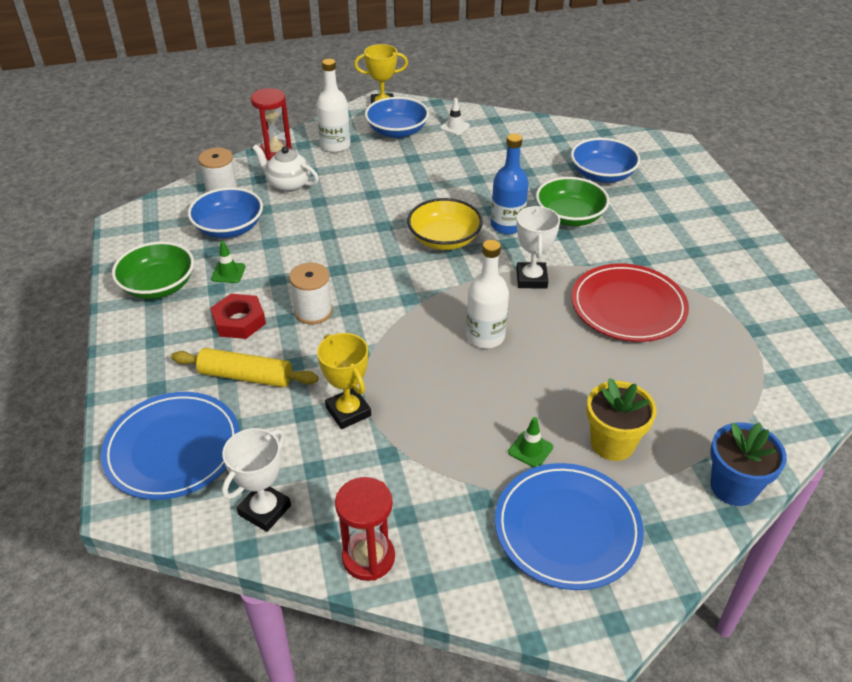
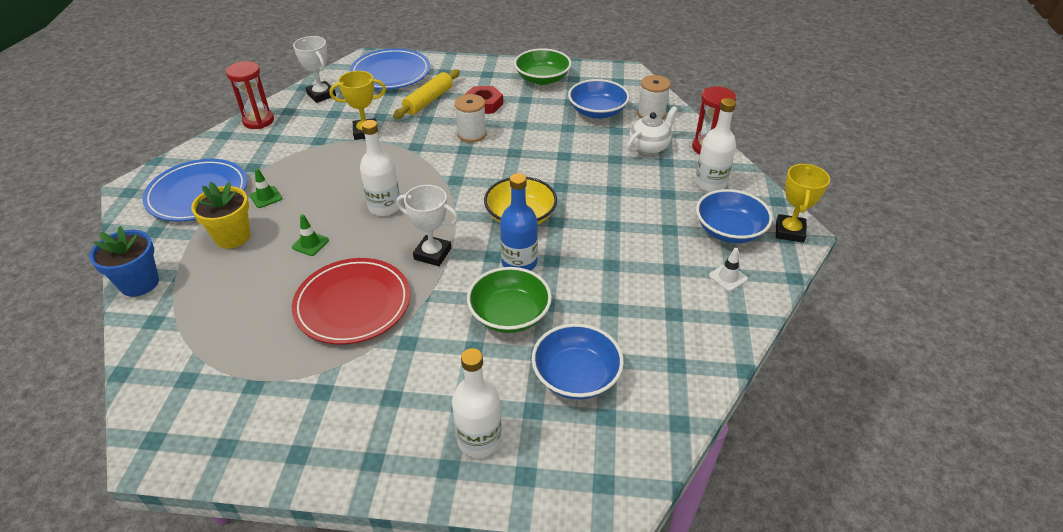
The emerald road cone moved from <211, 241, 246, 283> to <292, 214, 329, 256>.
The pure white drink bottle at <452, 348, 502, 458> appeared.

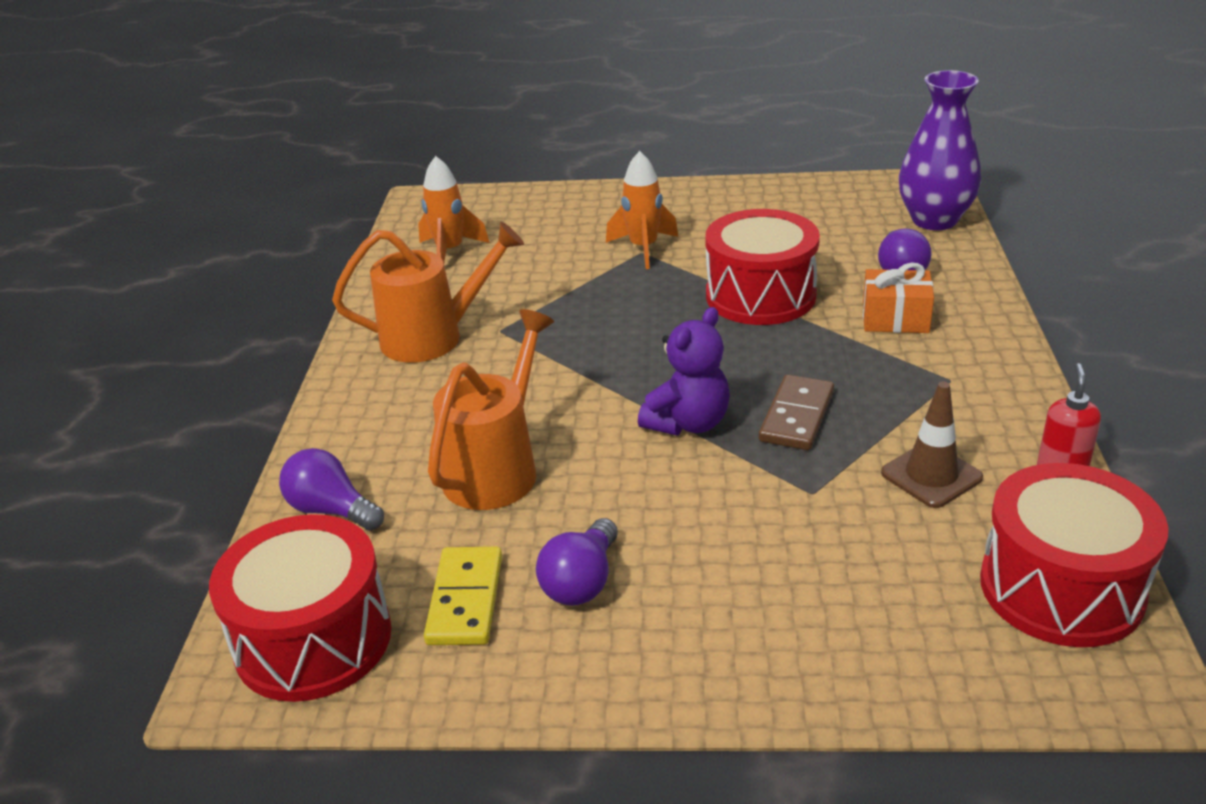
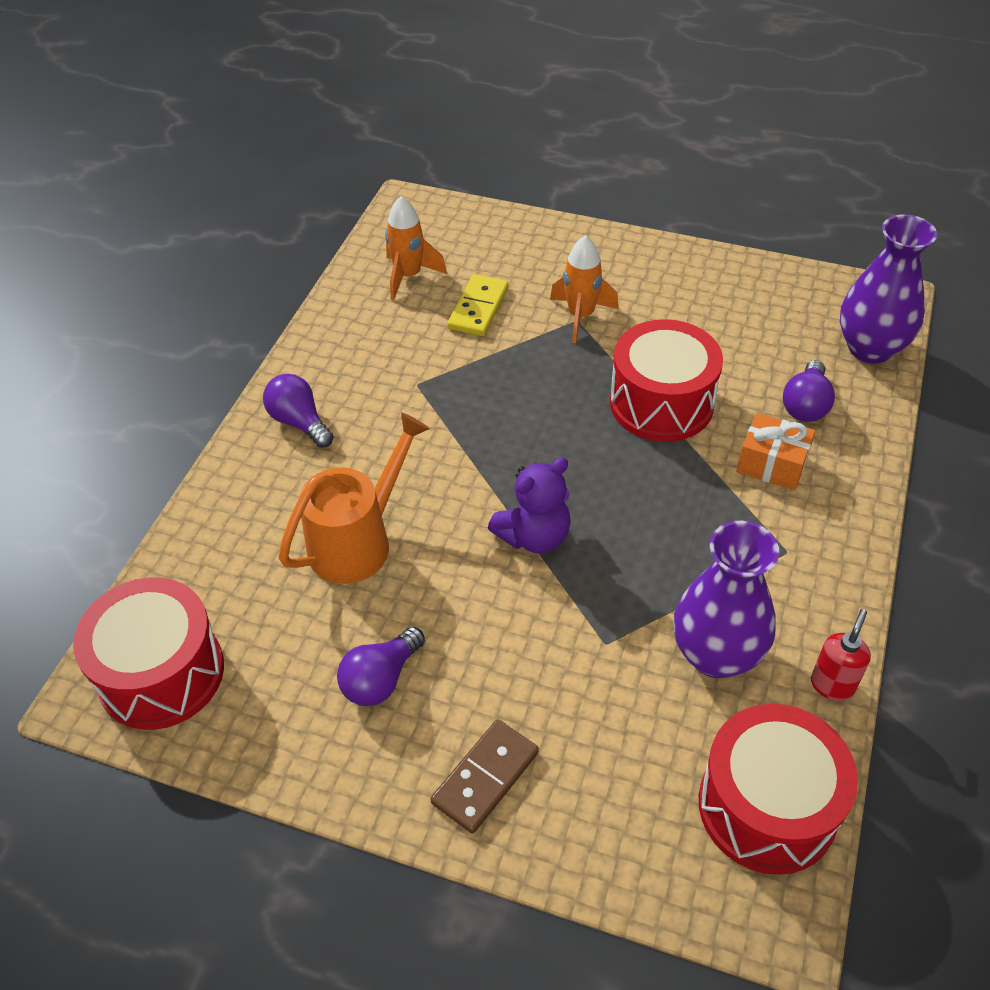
The violet light bulb moved from <279, 448, 384, 531> to <263, 374, 334, 448>.
The orange sprinkling can at <332, 222, 524, 363> disappeared.
The bright yellow domino moved from <424, 547, 502, 645> to <448, 274, 509, 336>.
The dark brown domino moved from <759, 375, 834, 450> to <430, 719, 539, 834>.
The dark brown road cone at <881, 382, 983, 508> was replaced by the violet tall vase at <673, 521, 779, 678>.

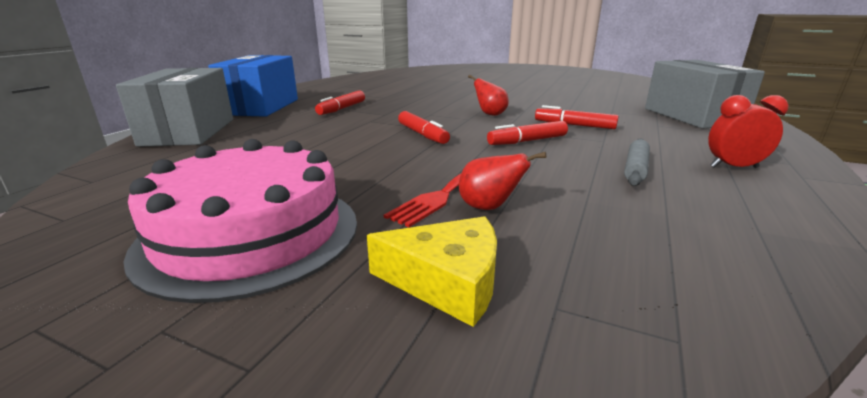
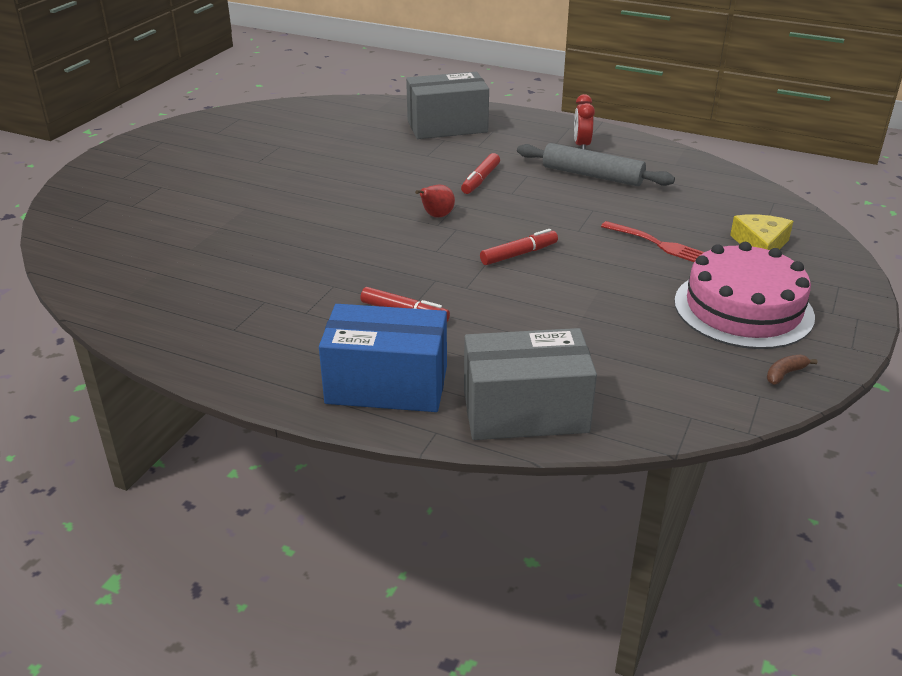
The scarlet pear fruit at <459, 152, 546, 210> disappeared.
The scarlet marker pen at <487, 121, 568, 145> disappeared.
The ash-grey dough roller at <624, 139, 650, 186> changed to 1.77 times the size.
The dark brown toy banana at <767, 354, 817, 384> appeared.

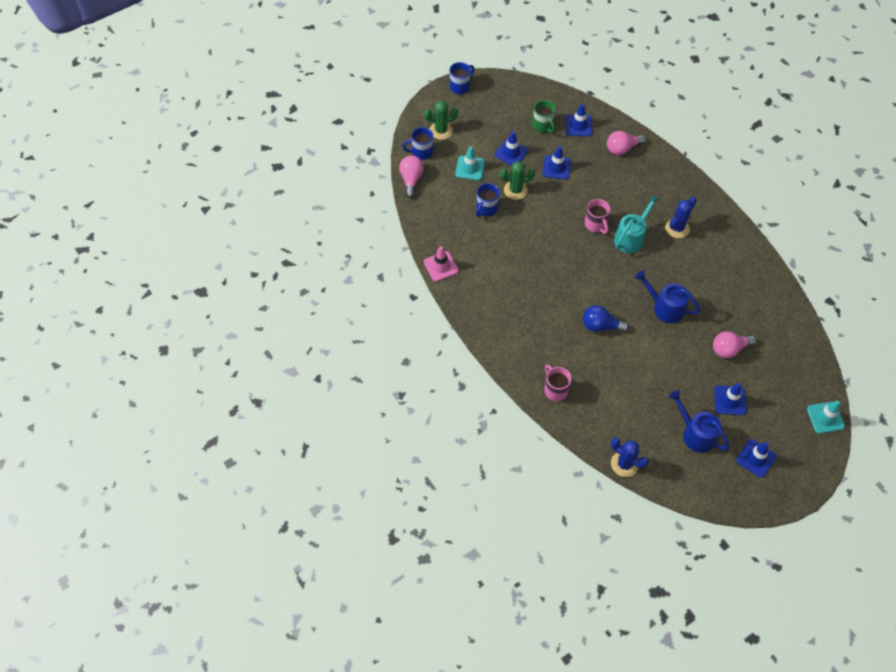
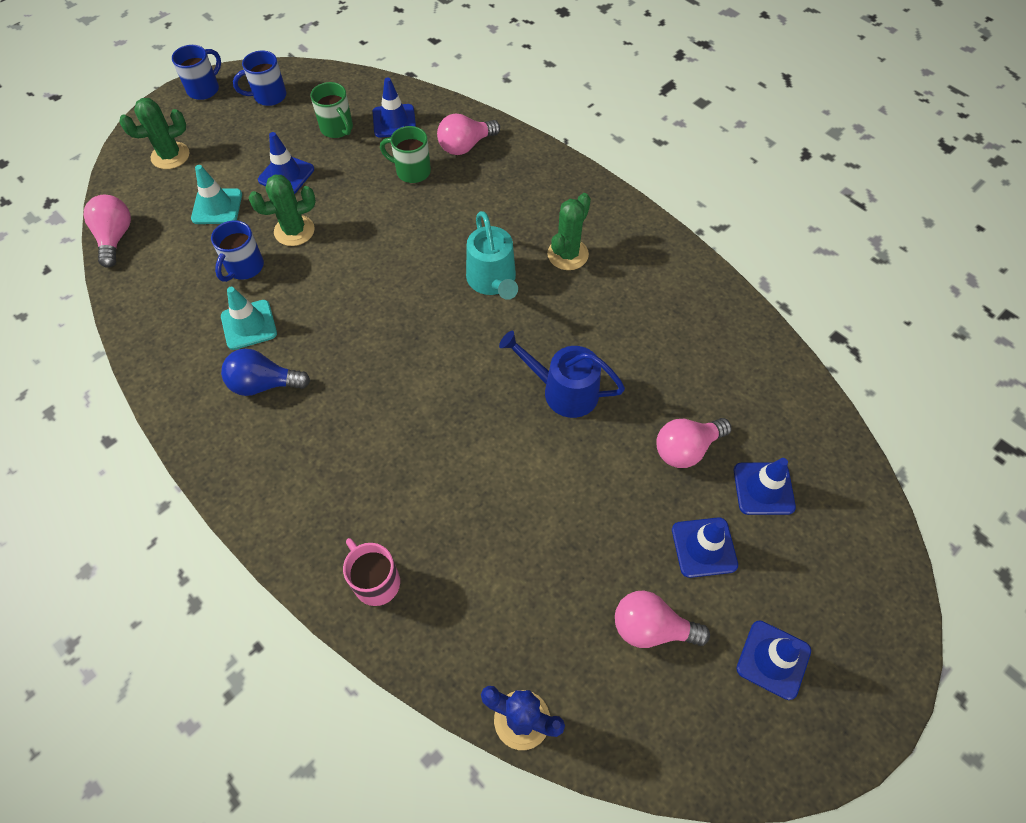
The cobalt coffee mug moved from <402, 127, 433, 160> to <233, 50, 286, 106>.
The rosy road cone at <424, 246, 459, 281> disappeared.
The cobalt road cone moved from <542, 146, 571, 180> to <734, 458, 796, 515>.
The cobalt light bulb moved from <583, 305, 629, 332> to <221, 349, 310, 396>.
The rosy coffee mug at <585, 199, 610, 234> disappeared.
The turquoise sprinkling can at <614, 195, 660, 253> turned 135 degrees clockwise.
The cobalt saguaro cactus at <665, 196, 697, 238> became the emerald saguaro cactus at <547, 193, 591, 270>.
The cobalt sprinkling can at <669, 390, 729, 453> was replaced by the rosy light bulb at <615, 590, 710, 648>.
The turquoise road cone moved from <807, 401, 845, 434> to <221, 287, 277, 350>.
The emerald coffee mug at <380, 126, 431, 183> appeared.

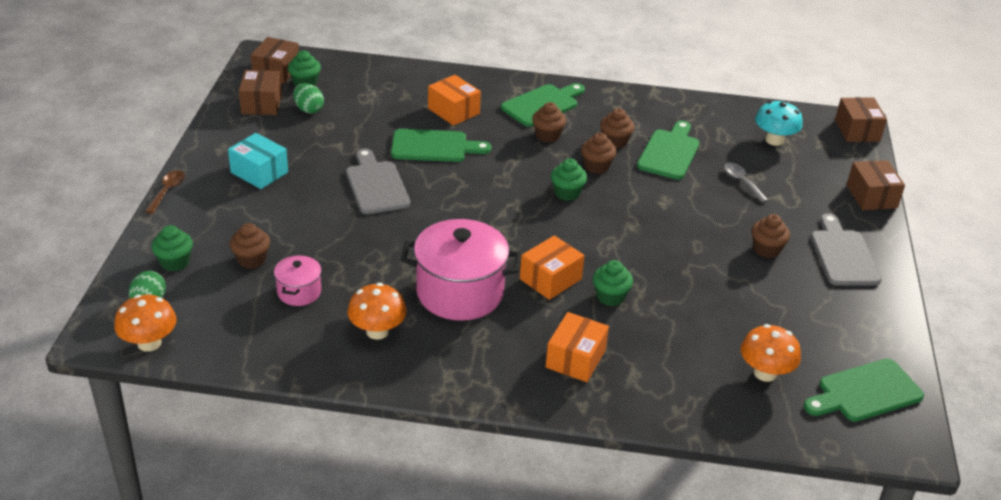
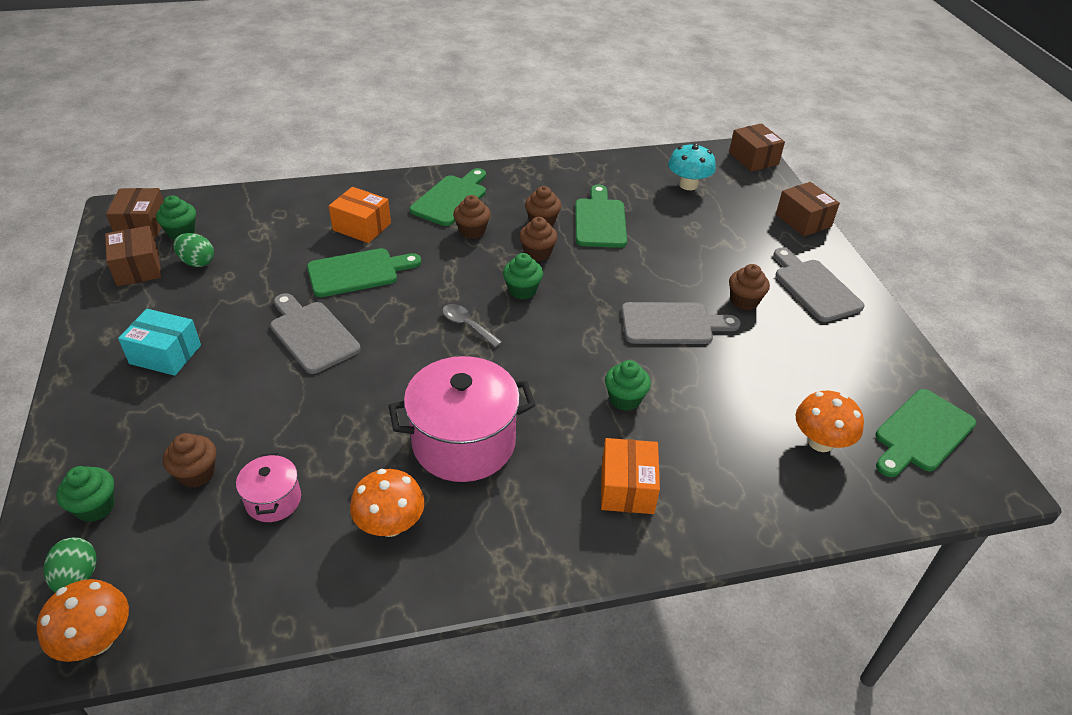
The dark brown spoon at <145, 170, 185, 214> disappeared.
The orange package at <520, 235, 585, 300> disappeared.
The ash-grey spoon moved from <724, 163, 768, 203> to <442, 304, 502, 347>.
The ash-grey bread board at <621, 302, 740, 344> appeared.

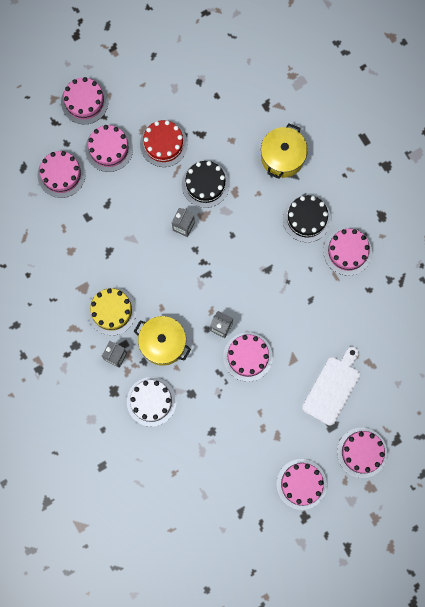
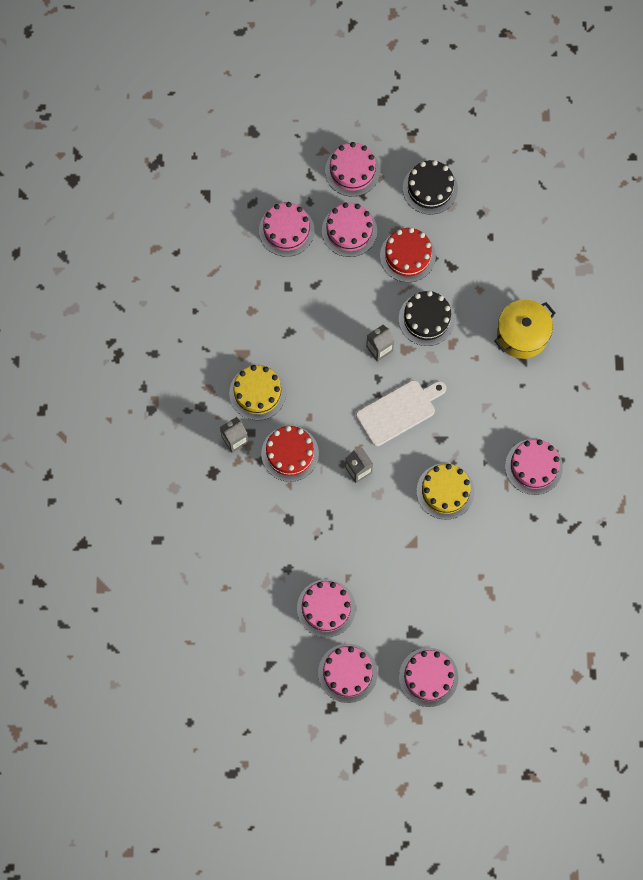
The pure white cake at <127, 377, 176, 427> disappeared.
The bright yellow stockpot at <133, 316, 191, 366> was replaced by the scarlet cake at <261, 426, 319, 482>.
The rosy cake moved from <223, 332, 273, 382> to <297, 579, 356, 638>.
The black cake moved from <283, 195, 331, 242> to <403, 160, 458, 215>.
The pure white bread board moved from <302, 346, 360, 426> to <356, 380, 446, 446>.
The bright yellow cake at <417, 463, 474, 520> appeared.

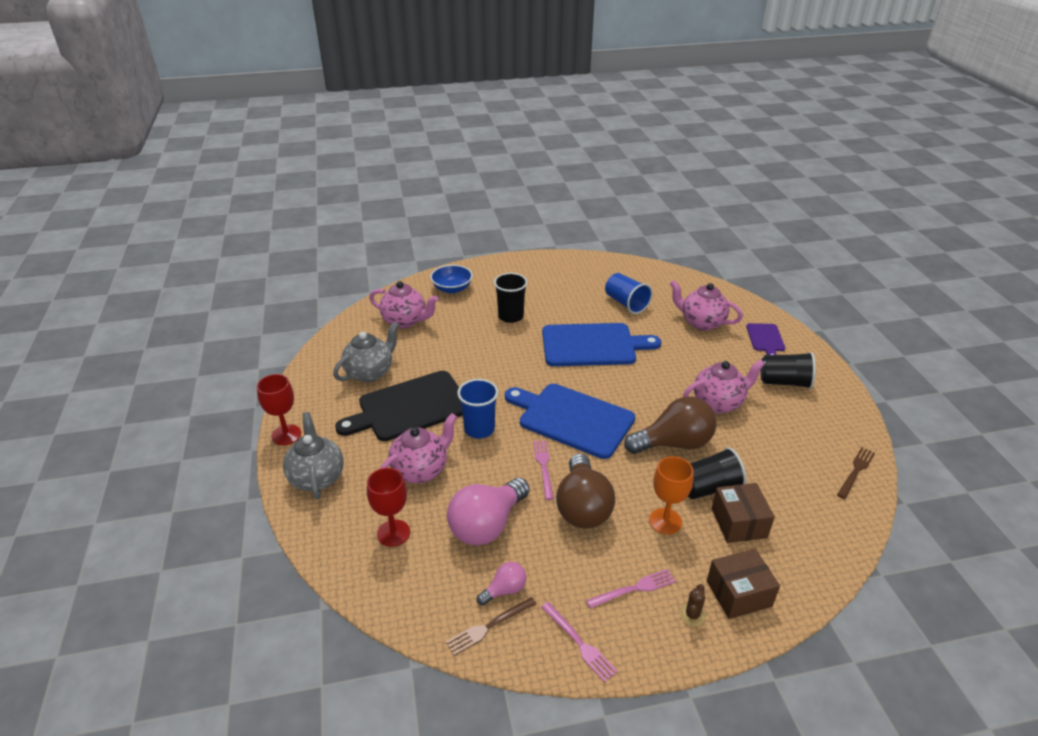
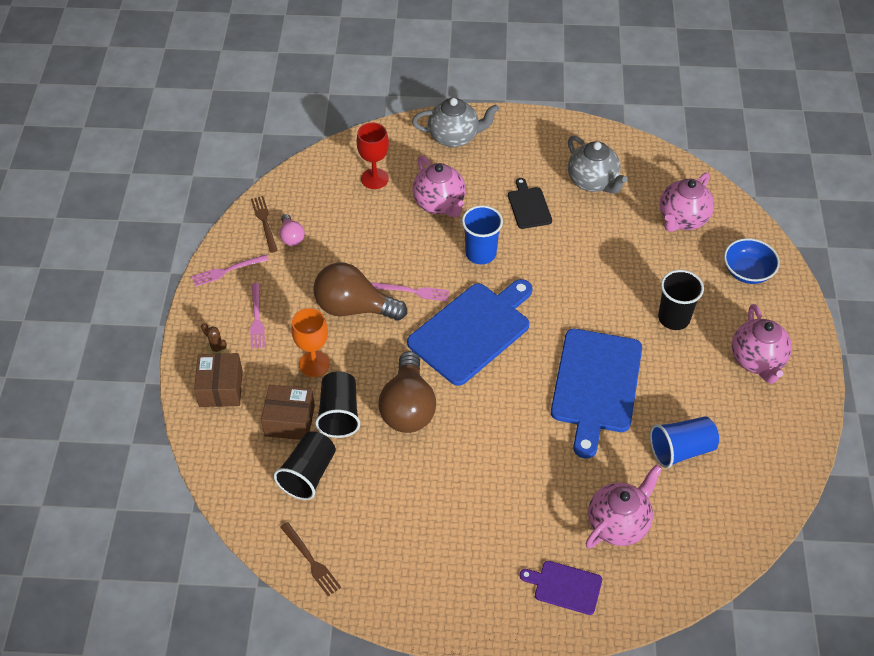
The scarlet goblet at <257, 374, 301, 445> disappeared.
The black bread board at <335, 371, 463, 441> changed to 0.49 times the size.
The rosy light bulb at <447, 478, 530, 546> disappeared.
The rosy tea pot moved from <683, 359, 765, 413> to <732, 304, 792, 384>.
The black beaker moved from <761, 352, 816, 389> to <274, 431, 336, 500>.

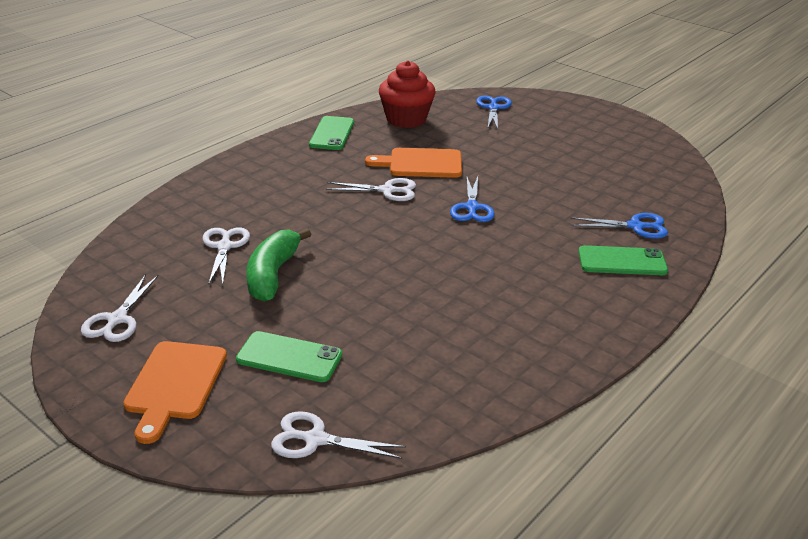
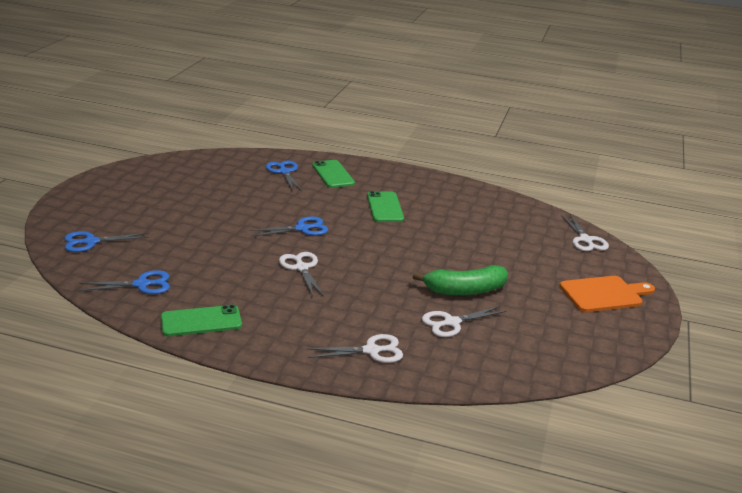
The pure white shears moved from <81, 274, 159, 342> to <306, 334, 403, 363>.
The emerald mobile phone moved from <236, 331, 342, 382> to <367, 191, 404, 222>.
The orange bread board at <365, 148, 462, 178> disappeared.
The scarlet cupcake at <379, 61, 436, 128> was replaced by the cobalt shears at <79, 270, 170, 294>.

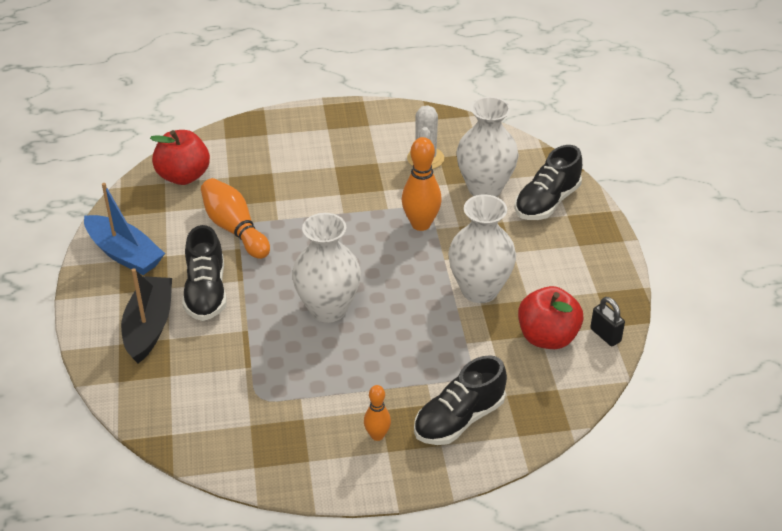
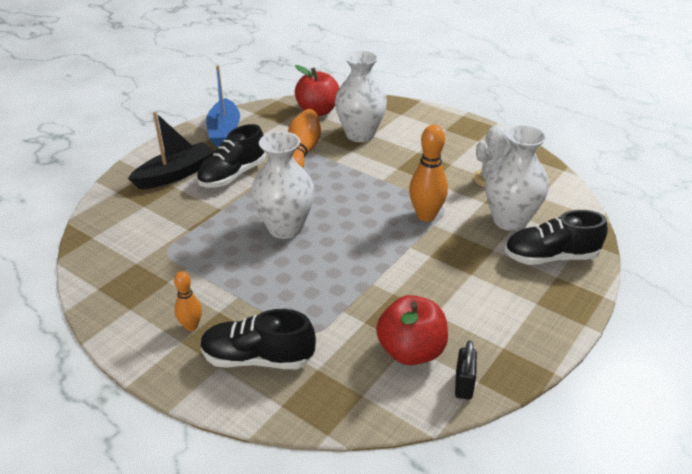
The pure white tall vase moved from <448, 194, 516, 303> to <335, 50, 387, 142>.

